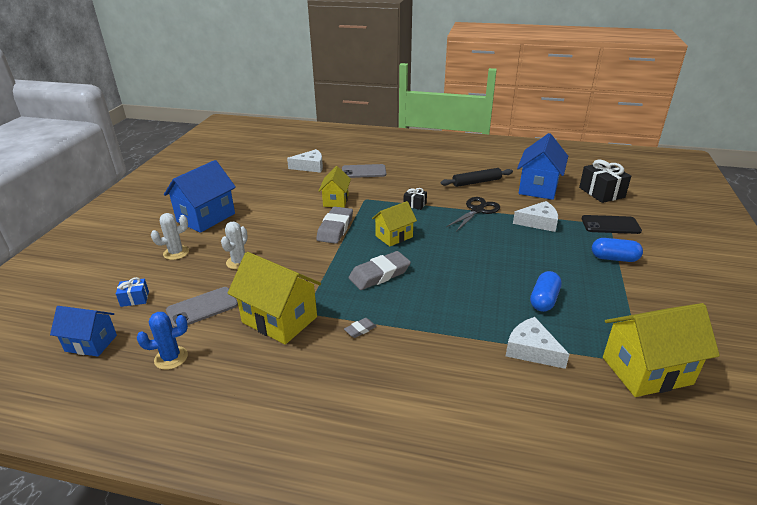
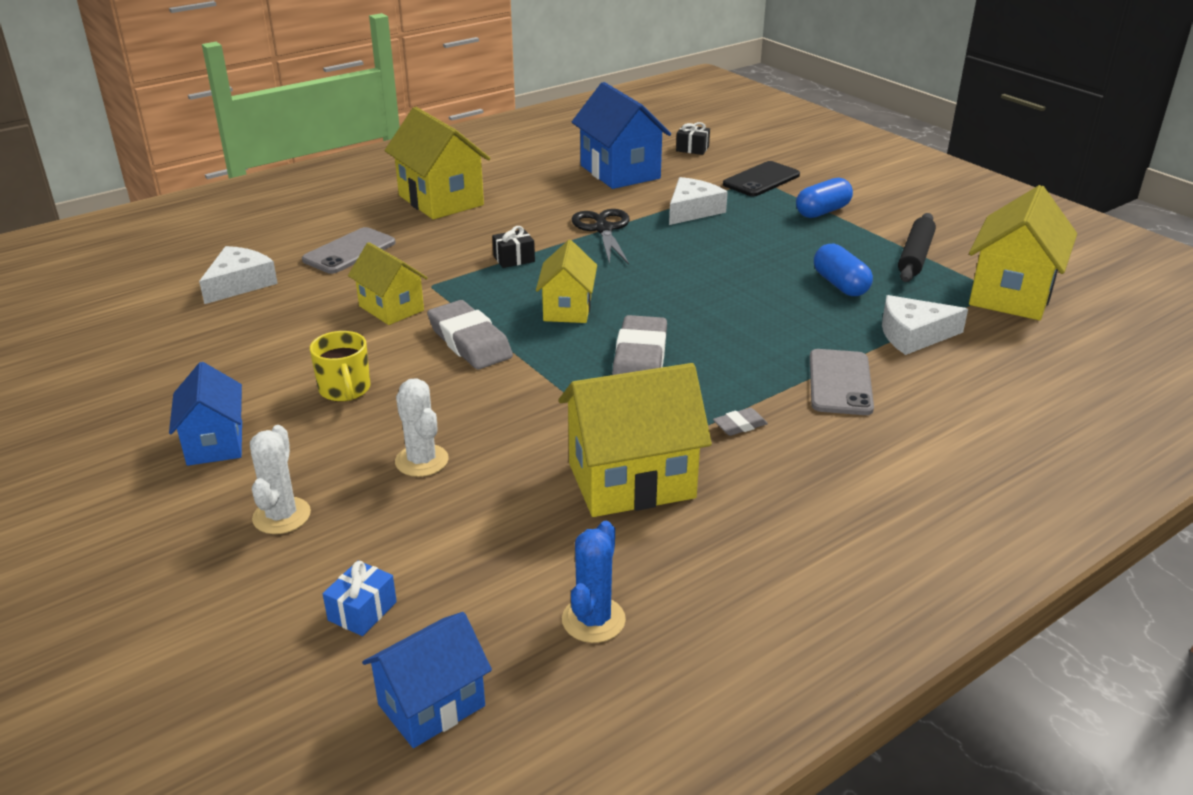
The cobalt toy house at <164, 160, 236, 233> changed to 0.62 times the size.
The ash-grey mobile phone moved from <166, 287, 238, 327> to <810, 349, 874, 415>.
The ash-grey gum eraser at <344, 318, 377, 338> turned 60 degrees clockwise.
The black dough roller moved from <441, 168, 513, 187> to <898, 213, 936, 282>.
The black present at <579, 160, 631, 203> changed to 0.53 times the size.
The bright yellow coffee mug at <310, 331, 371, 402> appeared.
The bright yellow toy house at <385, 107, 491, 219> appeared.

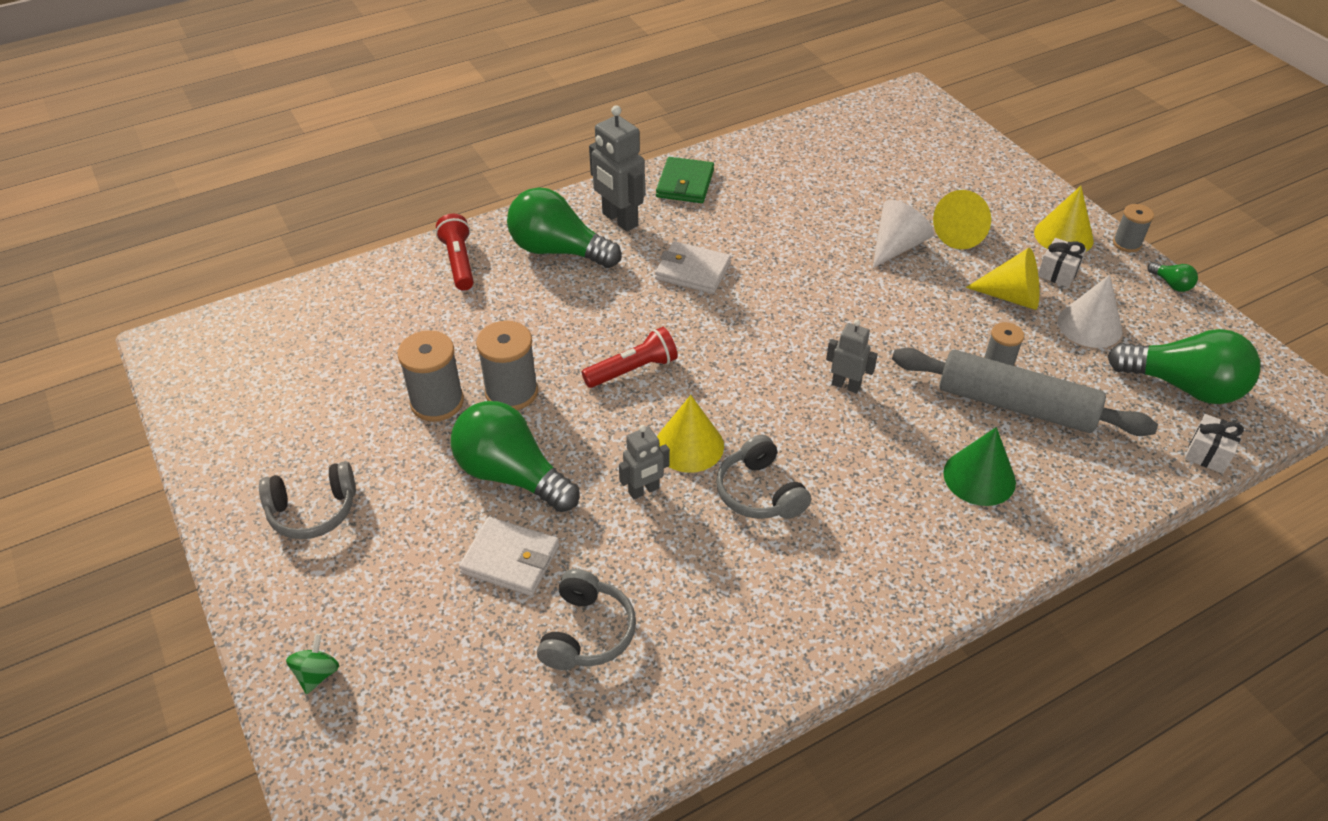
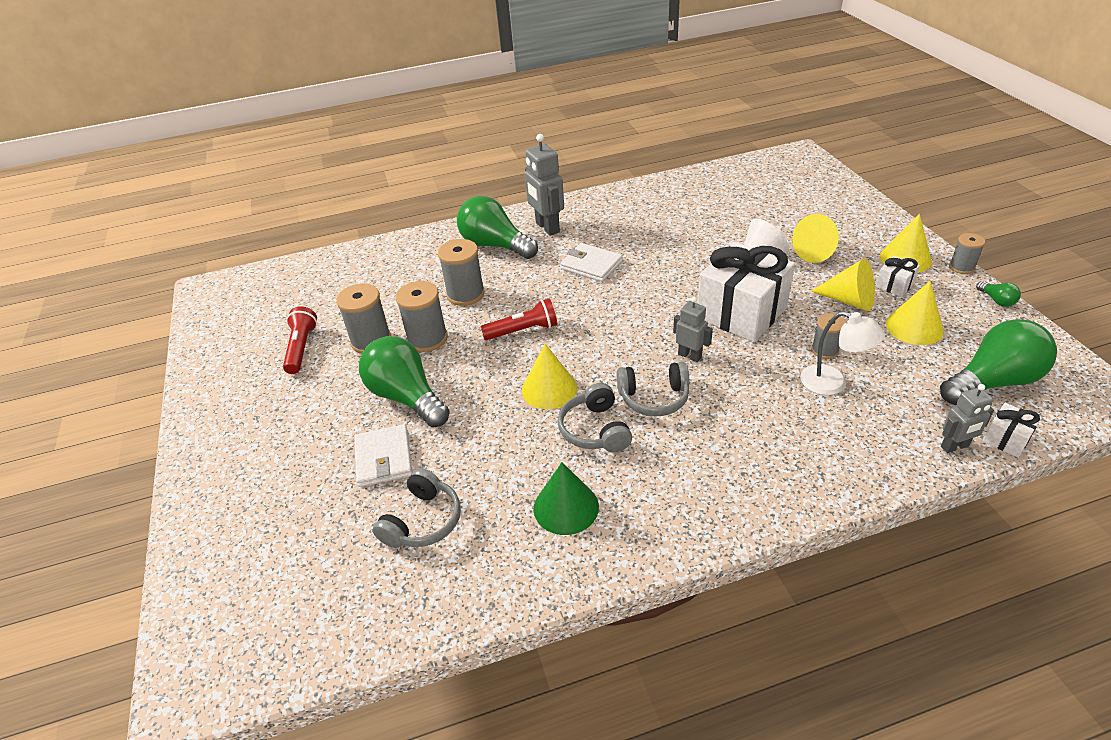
The ash-grey headphones moved from <259, 461, 356, 539> to <617, 362, 689, 416>.
The emerald whirligig at <286, 634, 339, 694> disappeared.
The scarlet pocket torch moved from <436, 214, 474, 291> to <283, 307, 317, 374>.
The pure white card wallet at <459, 517, 559, 596> turned 45 degrees clockwise.
The ash-grey toy robot moved from <619, 425, 670, 500> to <941, 384, 994, 453>.
The emerald card wallet at <656, 157, 714, 203> disappeared.
The ash-grey dough roller at <892, 348, 1158, 436> was replaced by the pure white desk lamp at <800, 311, 885, 395>.
The emerald solid cone moved from <943, 427, 1016, 506> to <534, 462, 599, 535>.
The pure white solid cone at <1058, 275, 1122, 348> became the bright yellow solid cone at <886, 281, 944, 345>.
The emerald light bulb at <1108, 329, 1260, 404> turned 60 degrees counterclockwise.
The ash-grey spool at <438, 239, 485, 306> appeared.
The pure white present at <697, 242, 795, 342> appeared.

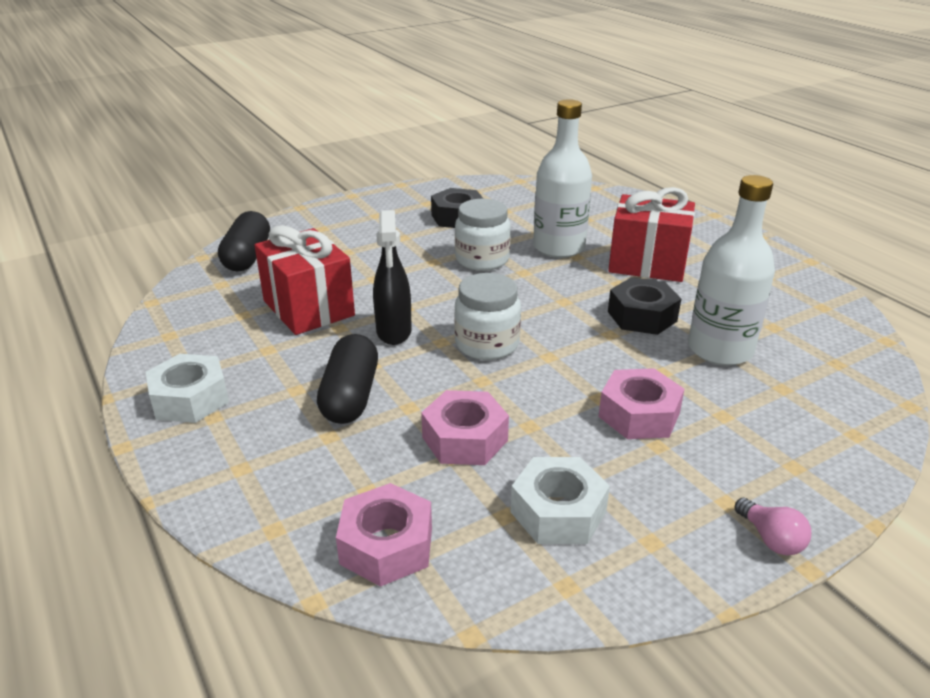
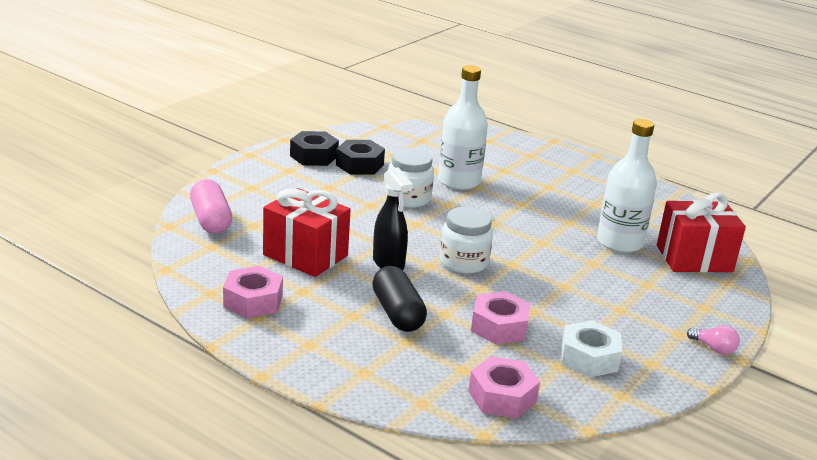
The pure white nut at <146, 354, 229, 423> disappeared.
The black pill at <218, 211, 270, 271> became the rosy pill at <190, 179, 232, 234>.
The rosy nut moved from <599, 368, 684, 439> to <223, 266, 283, 319>.
The scarlet present moved from <608, 187, 695, 282> to <657, 193, 746, 272>.
The black nut moved from <608, 278, 681, 335> to <290, 131, 339, 166>.

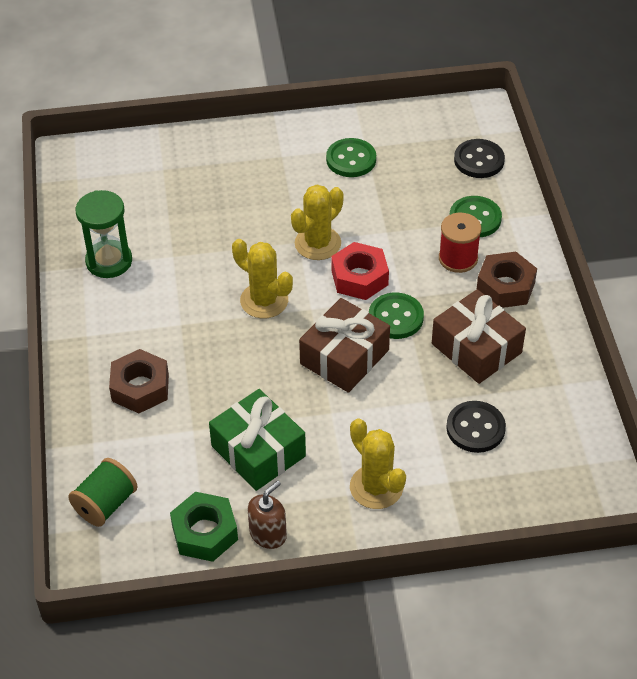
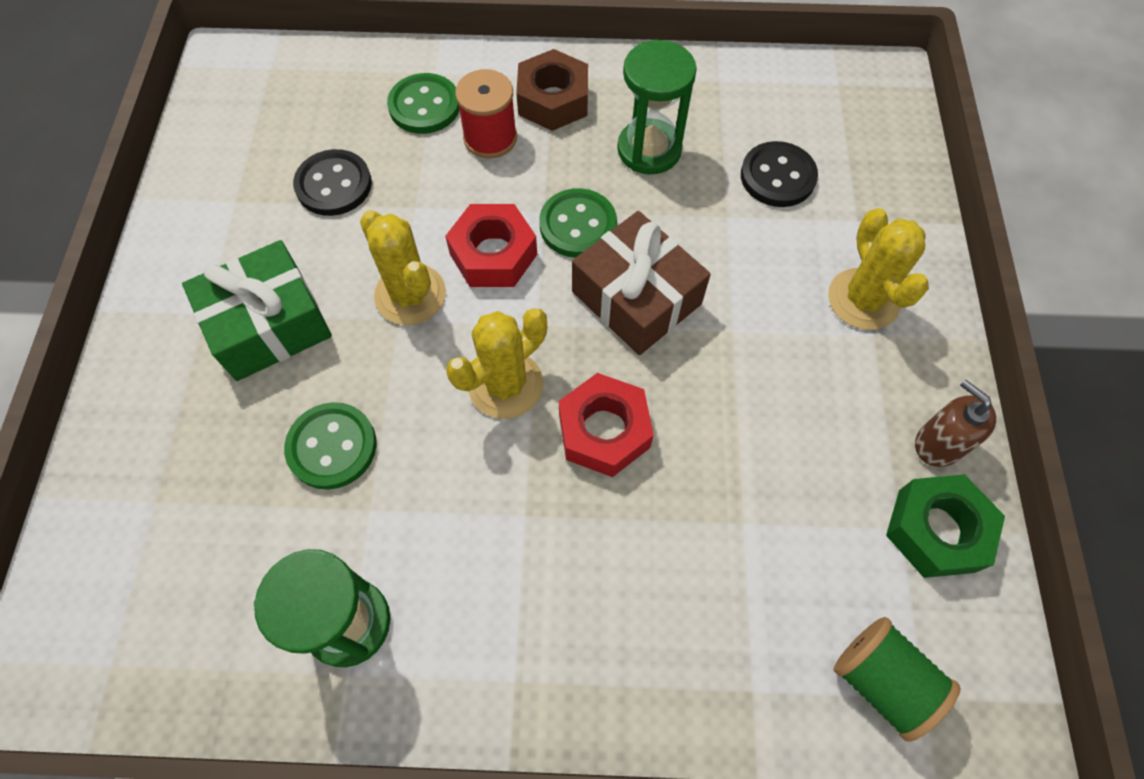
The dark brown nut at <109, 349, 169, 413> disappeared.
The emerald present moved from <209, 389, 306, 491> to <182, 240, 332, 381>.
The emerald button moved from <326, 138, 376, 177> to <284, 402, 377, 490>.
The bright yellow saguaro cactus at <350, 419, 406, 509> turned 75 degrees counterclockwise.
The dark brown present at <432, 289, 526, 384> was replaced by the emerald sand timer at <617, 40, 697, 175>.
The black button moved from <454, 139, 505, 178> to <293, 149, 372, 216>.
The scarlet nut at <559, 373, 654, 477> appeared.

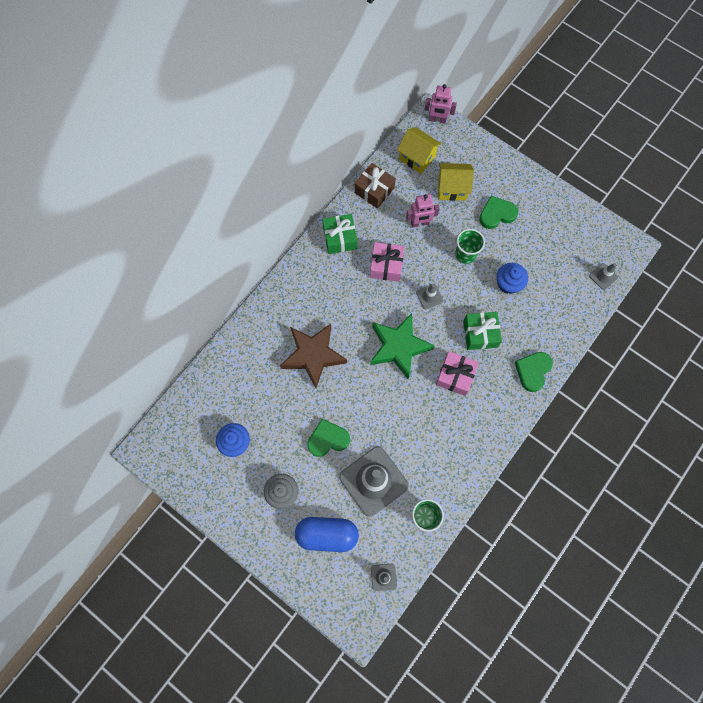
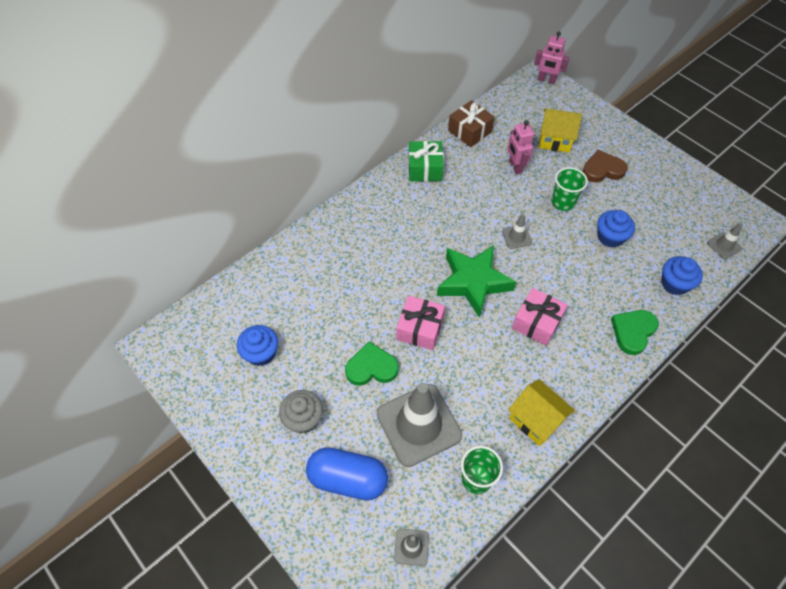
The dark brown star shape at <280, 324, 347, 388> disappeared.
The rosy present moved from <370, 242, 404, 282> to <396, 296, 445, 350>.
The bright yellow toy house moved from <397, 127, 441, 174> to <508, 379, 575, 446>.
The rosy toy robot at <406, 194, 440, 228> turned 75 degrees clockwise.
The emerald present at <463, 312, 502, 350> disappeared.
The emerald heart shape at <479, 196, 518, 229> became the dark brown heart shape at <582, 150, 628, 182>.
The cobalt cupcake at <661, 256, 703, 295> appeared.

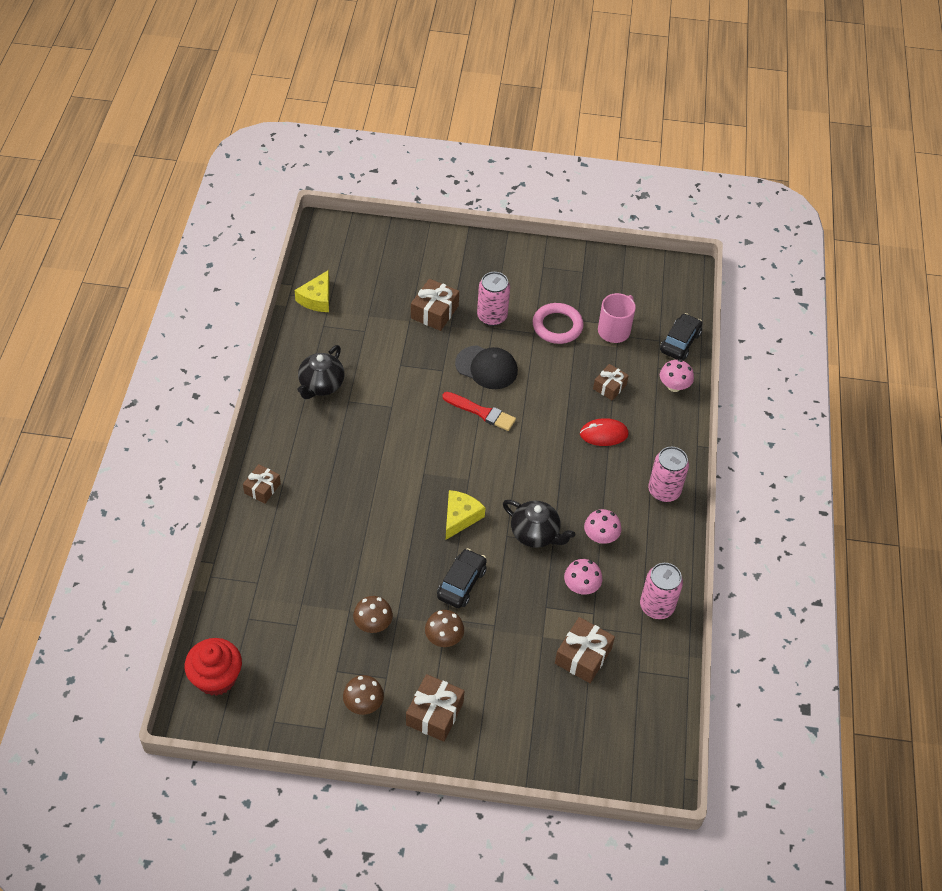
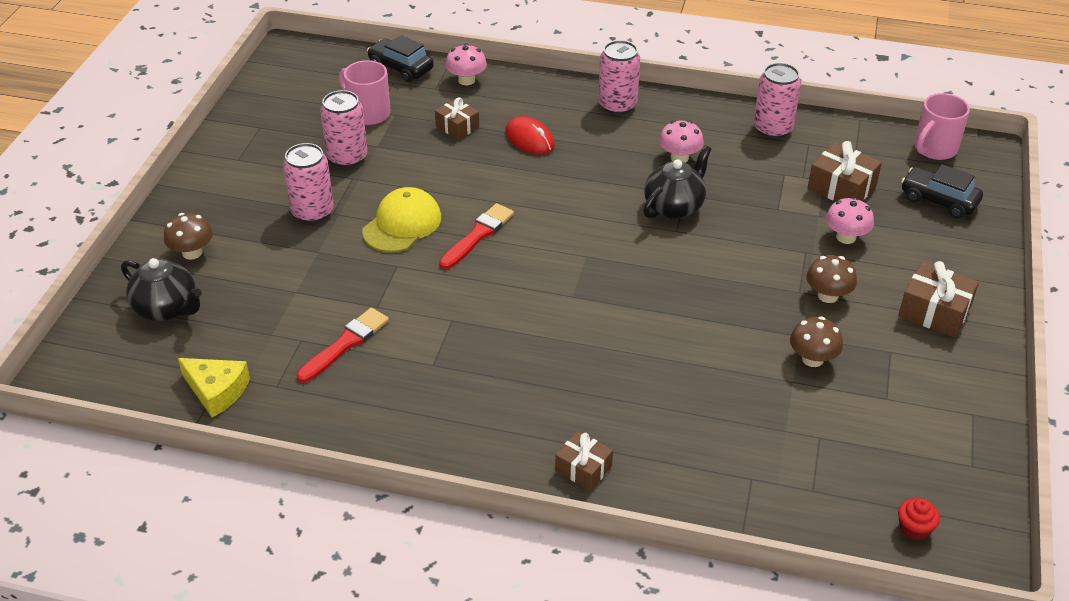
The scarlet cupcake at <185, 638, 242, 696> changed to 0.50 times the size.
The black tea pot moved from <298, 345, 344, 399> to <121, 258, 202, 321>.
The dark brown fungus moved from <343, 675, 384, 715> to <164, 213, 213, 260>.
The dark brown present at <411, 279, 459, 331> disappeared.
The black toy car moved from <437, 548, 487, 608> to <901, 164, 983, 219>.
The bright yellow cheese wedge at <446, 490, 486, 540> disappeared.
The black peaked cap at <455, 345, 518, 389> became the bright yellow peaked cap at <362, 187, 441, 252>.
The rosy torus at <533, 303, 584, 344> was replaced by the rosy soda can at <320, 90, 367, 168>.
The rosy fungus moved from <564, 559, 602, 595> to <826, 197, 874, 244>.
The scarlet computer mouse at <580, 418, 629, 446> turned 45 degrees counterclockwise.
The scarlet brush at <296, 308, 389, 383> appeared.
The rosy coffee mug at <914, 93, 970, 160> appeared.

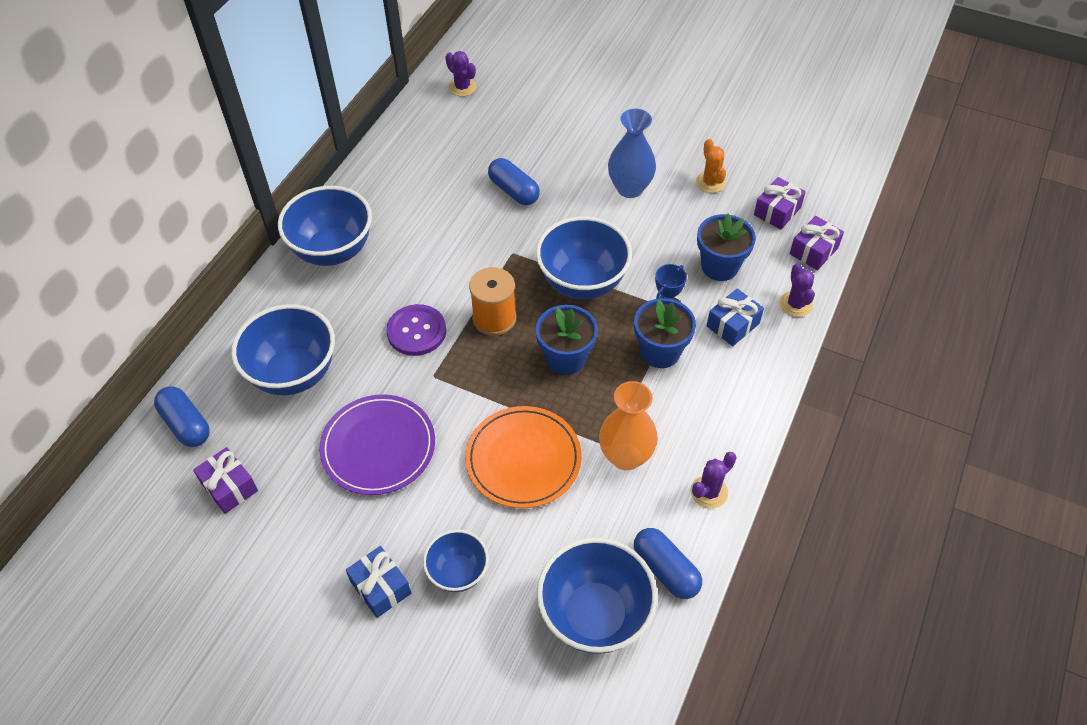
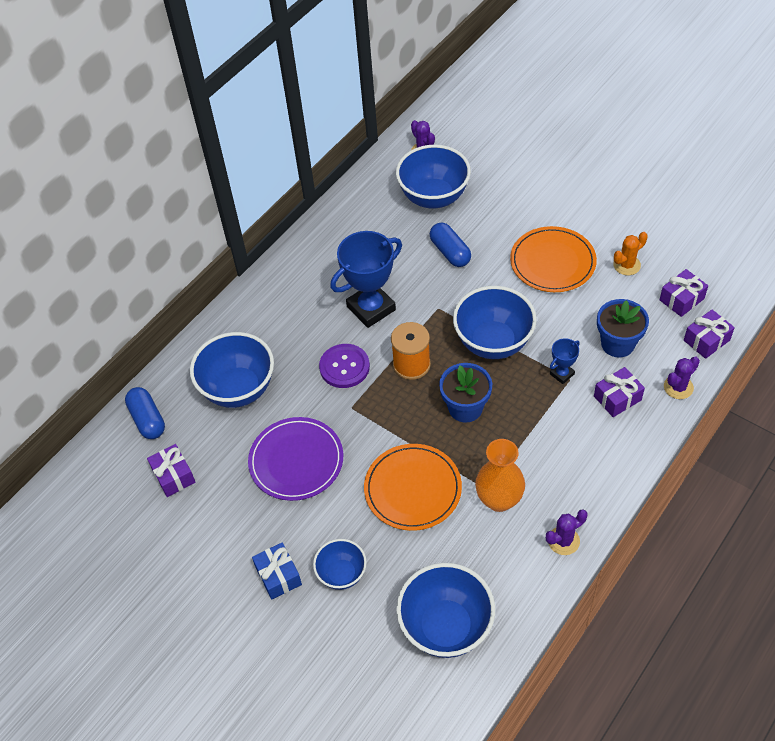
The cobalt bowl moved from <278, 186, 372, 266> to <396, 145, 471, 209>.
The cobalt tall vase at <608, 109, 656, 198> was replaced by the orange flat dish at <510, 226, 597, 292>.
The cobalt potted plant at <634, 298, 696, 368> disappeared.
The cobalt pill at <634, 528, 702, 599> disappeared.
The orange saguaro cactus at <696, 139, 726, 193> turned 60 degrees clockwise.
The cobalt present at <707, 288, 764, 346> became the violet present at <594, 367, 645, 417>.
The violet saguaro cactus at <780, 263, 815, 317> turned 45 degrees clockwise.
The cobalt award cup at <330, 231, 402, 328> appeared.

